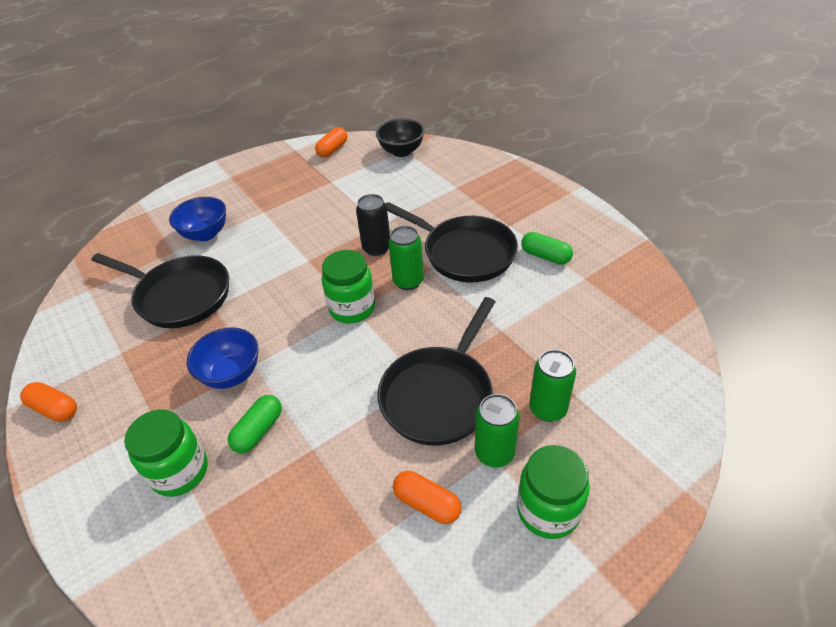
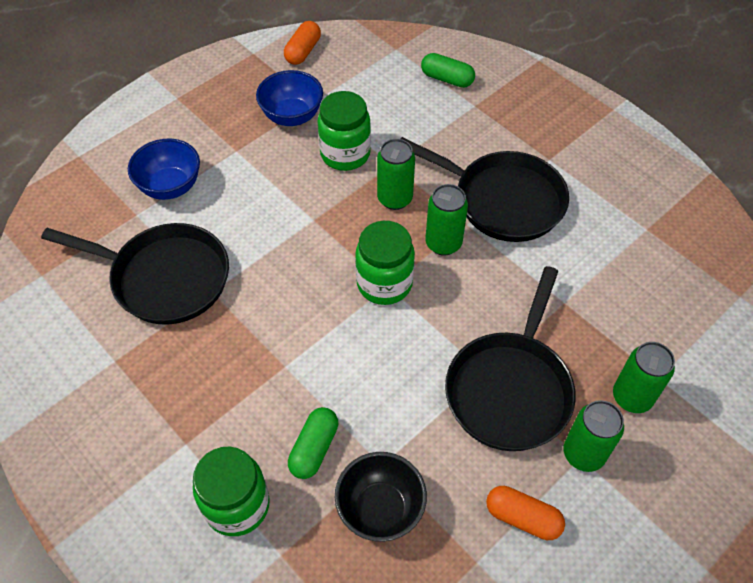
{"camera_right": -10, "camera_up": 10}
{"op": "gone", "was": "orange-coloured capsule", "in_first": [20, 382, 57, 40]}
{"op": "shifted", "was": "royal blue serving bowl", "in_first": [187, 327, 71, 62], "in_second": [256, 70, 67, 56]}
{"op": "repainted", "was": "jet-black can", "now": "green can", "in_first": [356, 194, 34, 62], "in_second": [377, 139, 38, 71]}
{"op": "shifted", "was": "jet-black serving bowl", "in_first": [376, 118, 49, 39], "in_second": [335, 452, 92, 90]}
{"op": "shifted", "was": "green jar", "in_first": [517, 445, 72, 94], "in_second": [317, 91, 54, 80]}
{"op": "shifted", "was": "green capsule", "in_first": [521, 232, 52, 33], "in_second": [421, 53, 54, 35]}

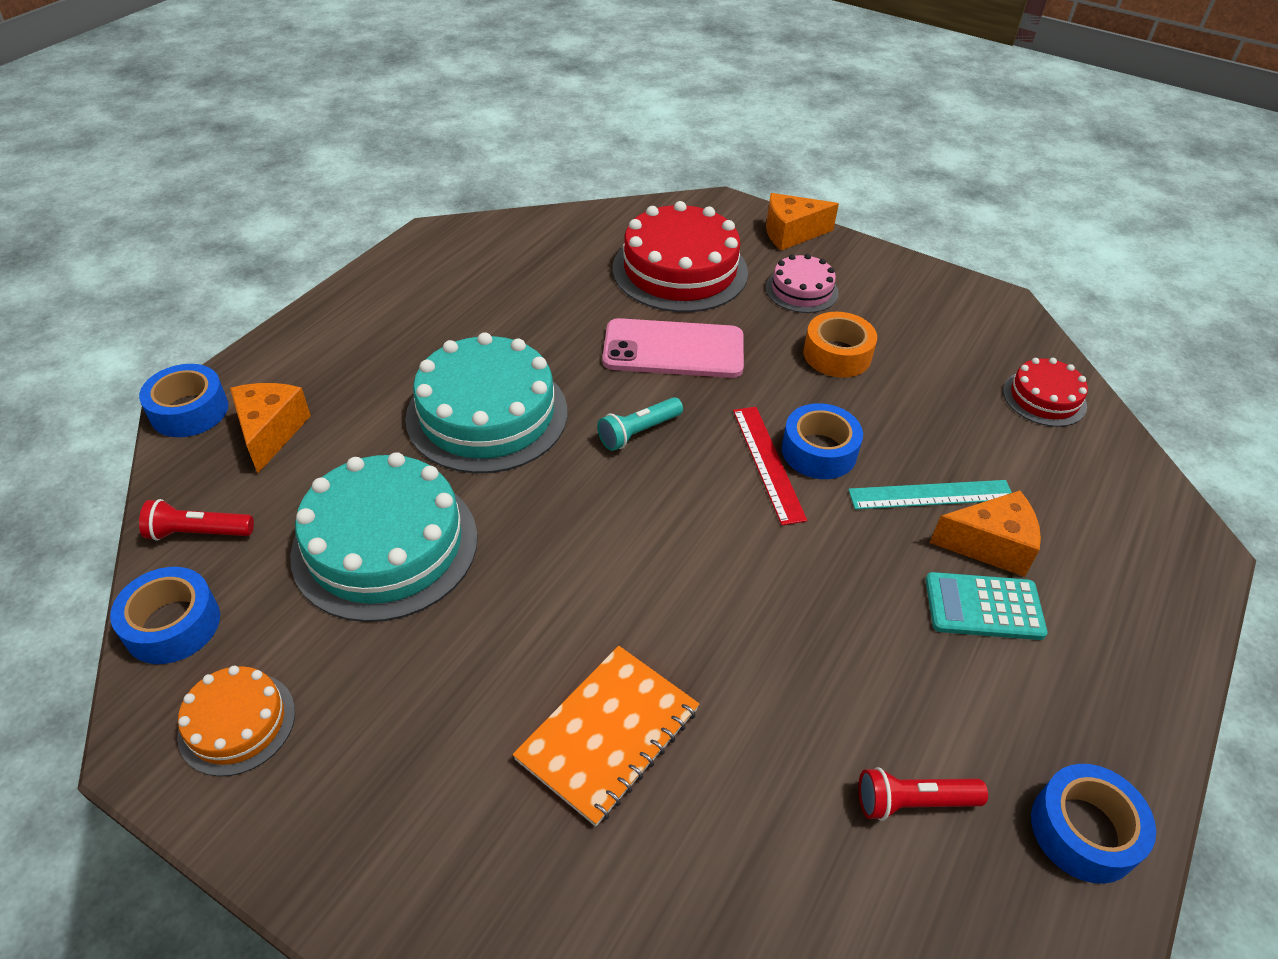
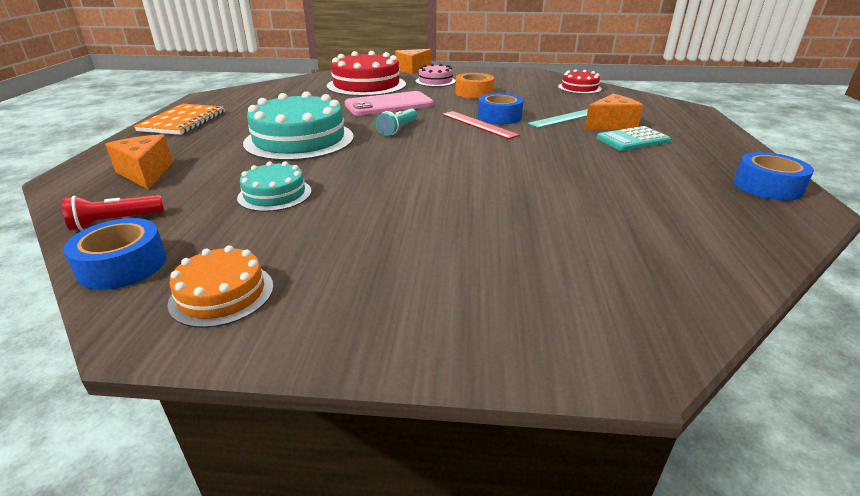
{"camera_right": -25, "camera_up": -15}
{"op": "gone", "was": "royal blue sticky tape", "in_first": [139, 364, 89, 73]}
{"op": "scaled", "was": "teal gateau", "in_first": [290, 452, 188, 170], "in_second": [237, 161, 74, 51], "ratio": 0.53}
{"op": "shifted", "was": "orange-coloured notebook", "in_first": [513, 646, 186, 181], "in_second": [134, 104, 91, 31]}
{"op": "gone", "was": "crimson flashlight", "in_first": [858, 767, 130, 54]}

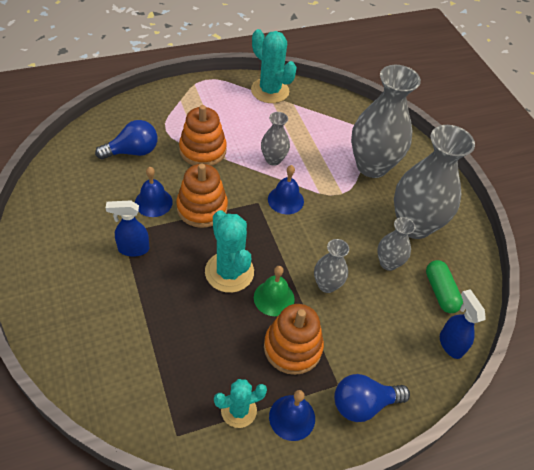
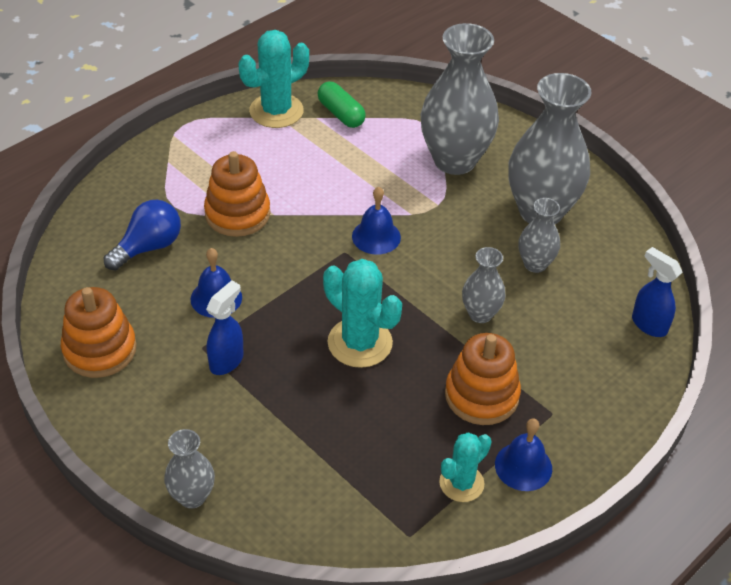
{"camera_right": -20, "camera_up": -5}
{"op": "rotated", "was": "royal blue spray bottle", "in_first": [106, 200, 43, 57], "in_second": [206, 280, 38, 95], "clockwise": 150}
{"op": "shifted", "was": "orange-coloured ring stacker", "in_first": [176, 164, 52, 64], "in_second": [61, 287, 76, 91]}
{"op": "rotated", "was": "teal prickly plant", "in_first": [251, 29, 46, 74], "in_second": [239, 30, 70, 98], "clockwise": -60}
{"op": "gone", "was": "green bell", "in_first": [254, 266, 41, 50]}
{"op": "shifted", "was": "gray vase", "in_first": [261, 112, 29, 54], "in_second": [164, 429, 51, 80]}
{"op": "gone", "was": "royal blue light bulb", "in_first": [334, 374, 76, 48]}
{"op": "shifted", "was": "green capsule", "in_first": [426, 260, 37, 53], "in_second": [318, 82, 48, 46]}

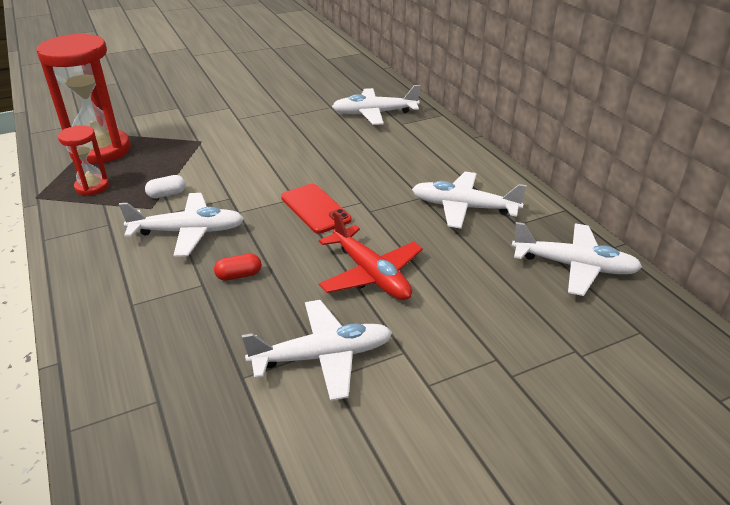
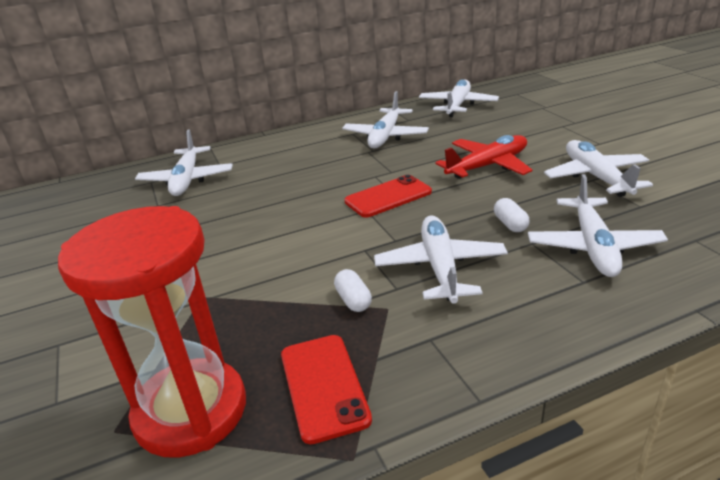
{"camera_right": -85, "camera_up": -5}
{"op": "swapped", "was": "crimson sandglass", "now": "crimson mobile phone", "in_first": [58, 125, 51, 71], "in_second": [281, 335, 91, 109]}
{"op": "repainted", "was": "crimson capsule", "now": "white capsule", "in_first": [214, 254, 47, 27], "in_second": [494, 198, 36, 34]}
{"op": "new", "now": "white aeroplane", "in_second": [528, 174, 140, 103]}

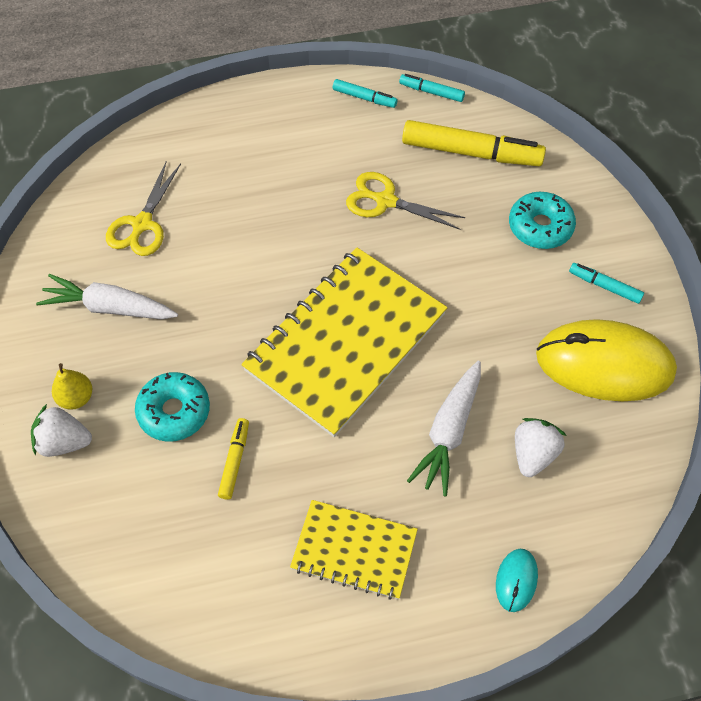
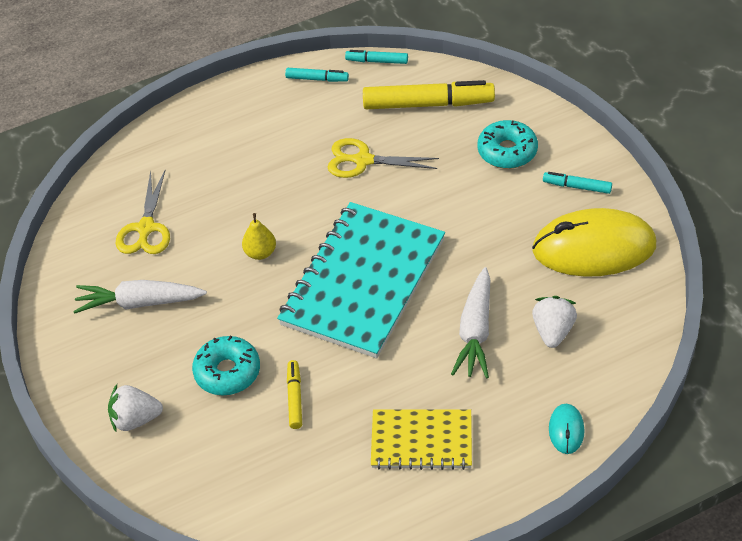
{"camera_right": -10, "camera_up": -10}
{"op": "shifted", "was": "yellow pear", "in_first": [52, 363, 40, 47], "in_second": [242, 213, 34, 47]}
{"op": "repainted", "was": "yellow notebook", "now": "teal notebook", "in_first": [241, 248, 206, 189], "in_second": [277, 202, 168, 157]}

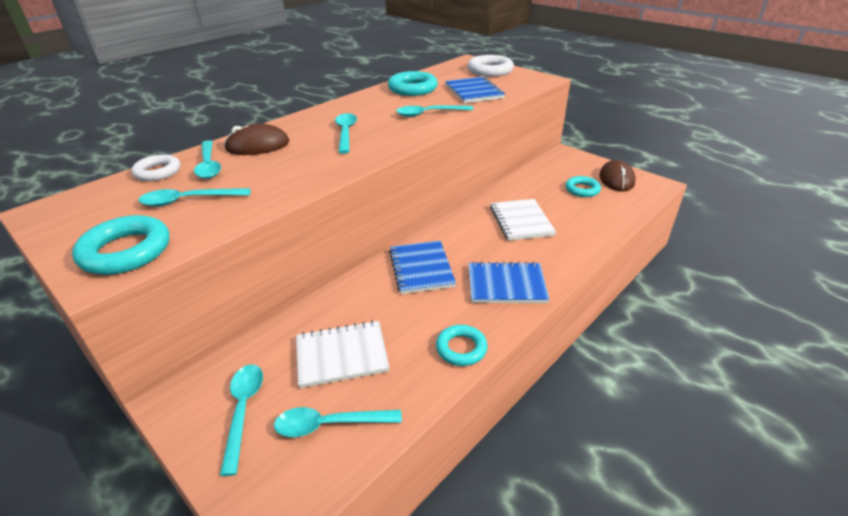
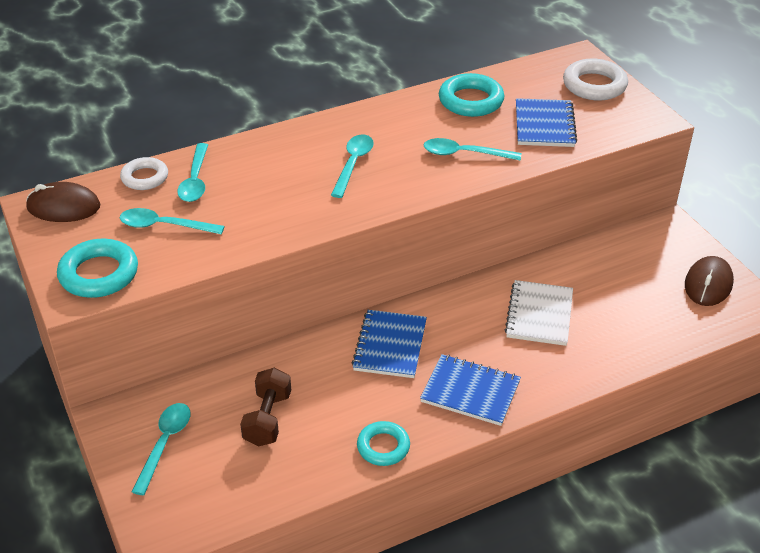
{"camera_right": 20, "camera_up": 5}
{"op": "shifted", "was": "dark brown mouse", "in_first": [224, 124, 65, 31], "in_second": [26, 182, 74, 40]}
{"op": "gone", "was": "teal spoon", "in_first": [274, 407, 128, 30]}
{"op": "swapped", "was": "white notebook", "now": "dark brown free weight", "in_first": [296, 320, 94, 68], "in_second": [240, 368, 51, 79]}
{"op": "gone", "was": "teal ring", "in_first": [565, 176, 36, 21]}

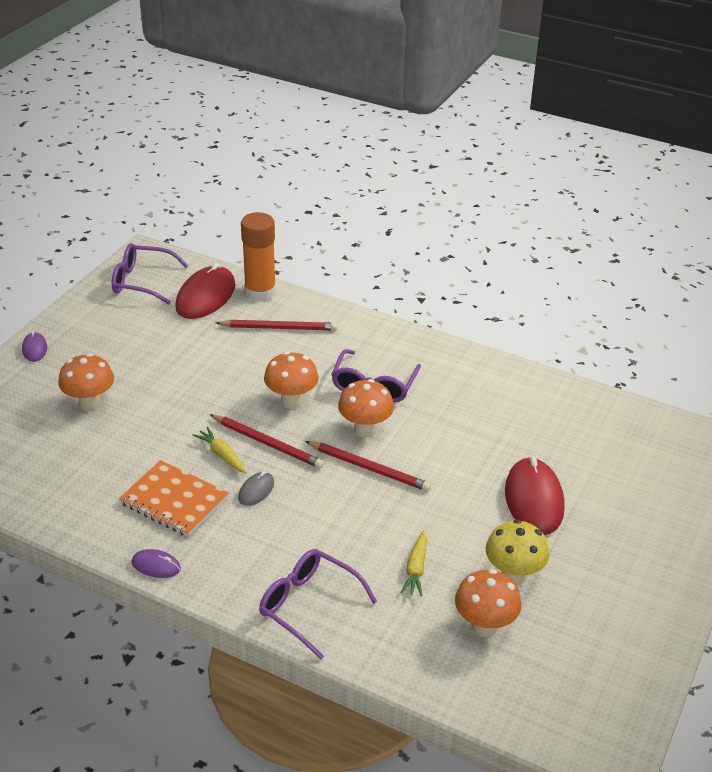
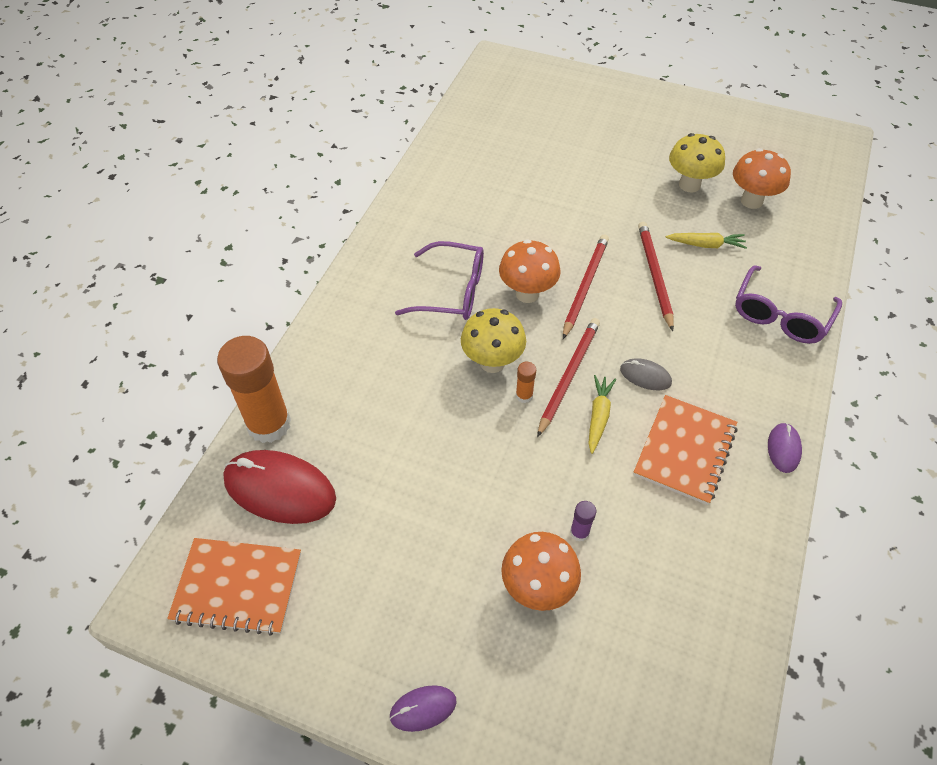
{"camera_right": -95, "camera_up": 15}
{"op": "swapped", "was": "purple spectacles", "now": "orange-coloured notebook", "in_first": [112, 243, 77, 62], "in_second": [167, 538, 134, 97]}
{"op": "rotated", "was": "yellow carrot", "in_first": [193, 427, 54, 46], "in_second": [588, 375, 28, 79], "clockwise": 150}
{"op": "shifted", "was": "crimson lead pencil", "in_first": [216, 320, 122, 11], "in_second": [638, 222, 36, 109]}
{"op": "repainted", "was": "orange-coloured mushroom", "now": "yellow mushroom", "in_first": [264, 351, 55, 58], "in_second": [461, 308, 65, 65]}
{"op": "gone", "was": "crimson mouse", "in_first": [505, 456, 60, 79]}
{"op": "new", "now": "orange-coloured stick of glue", "in_second": [516, 362, 20, 41]}
{"op": "new", "now": "purple stick of glue", "in_second": [570, 501, 26, 41]}

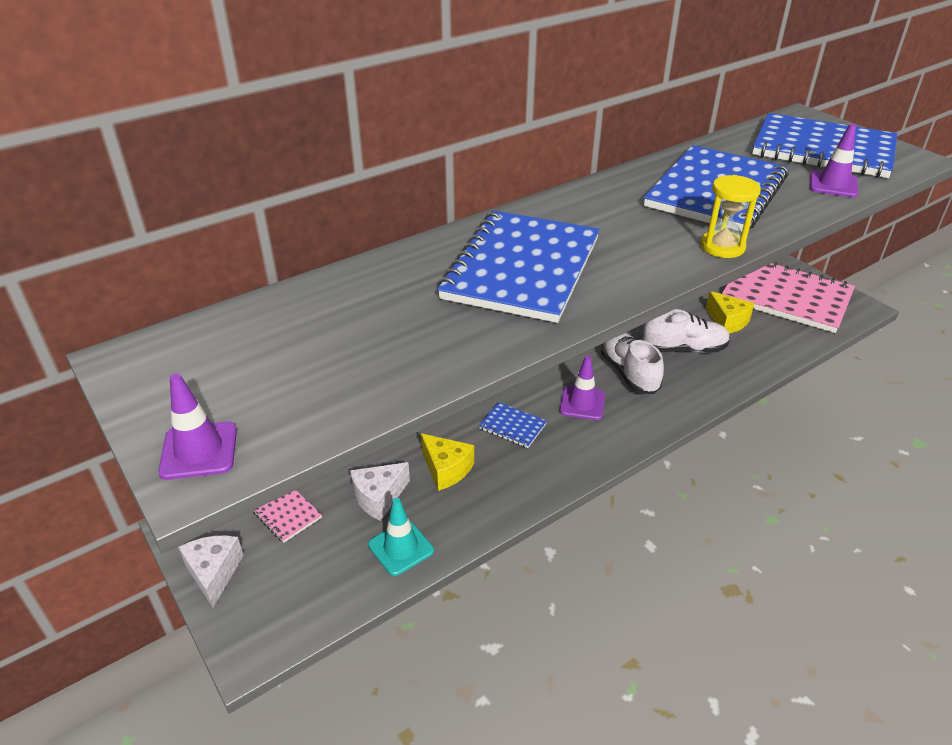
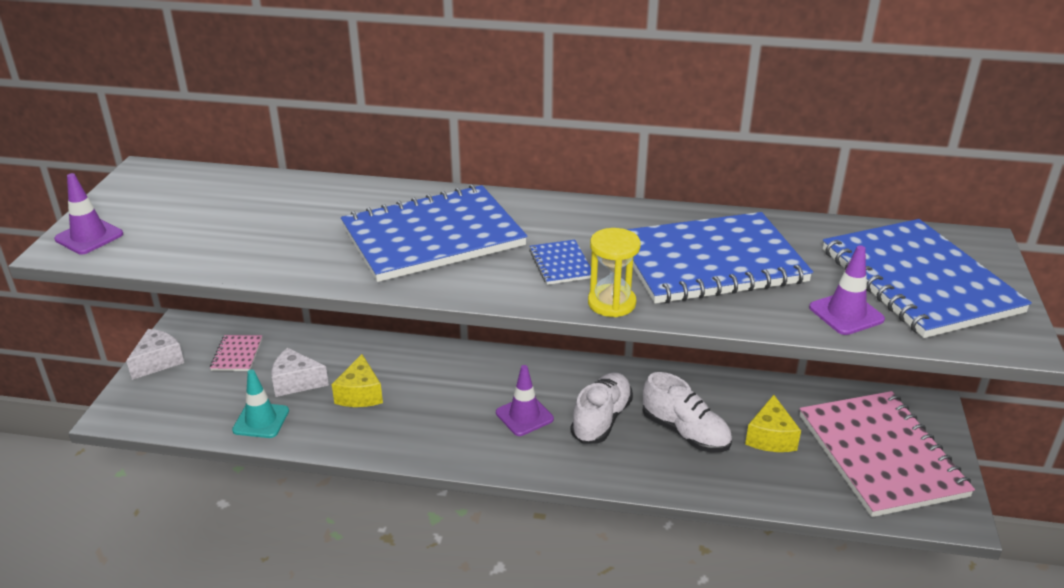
{"camera_right": 45, "camera_up": -5}
{"op": "shifted", "was": "royal blue notebook", "in_first": [479, 402, 68, 46], "in_second": [529, 240, 62, 45]}

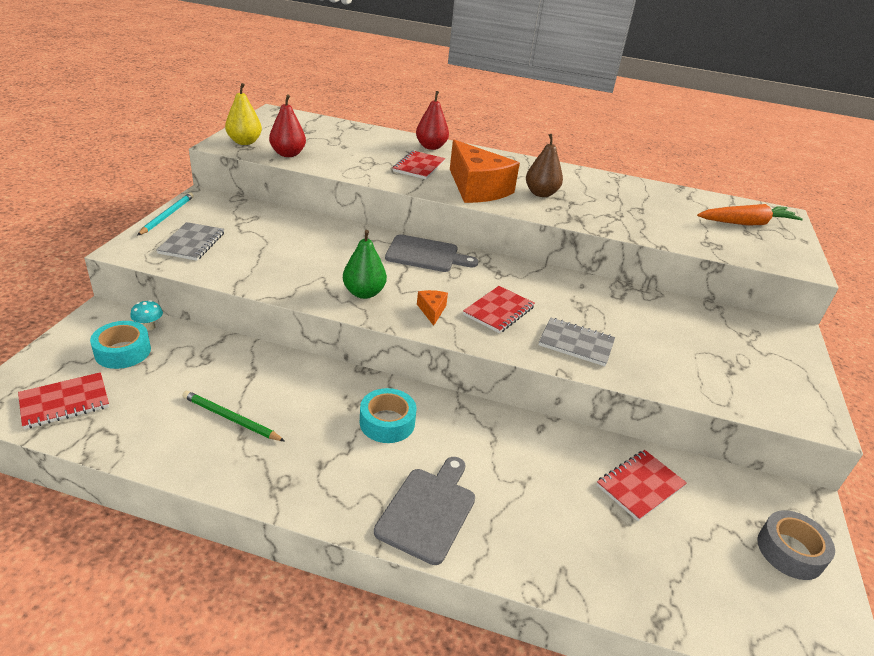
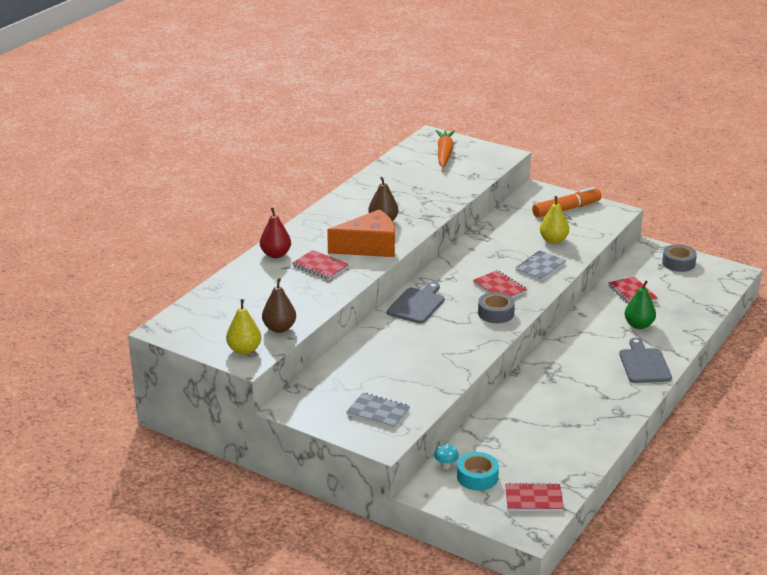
{"camera_right": -70, "camera_up": -5}
{"op": "rotated", "was": "crimson notebook", "in_first": [18, 372, 91, 57], "in_second": [505, 483, 59, 28], "clockwise": -75}
{"op": "gone", "was": "teal lead pencil", "in_first": [137, 193, 57, 43]}
{"op": "gone", "was": "green lead pencil", "in_first": [182, 391, 103, 50]}
{"op": "repainted", "was": "crimson pear", "now": "dark brown pear", "in_first": [269, 95, 37, 62], "in_second": [262, 278, 34, 55]}
{"op": "shifted", "was": "green pear", "in_first": [343, 230, 44, 69], "in_second": [624, 280, 32, 49]}
{"op": "gone", "was": "teal sticky tape", "in_first": [360, 388, 57, 55]}
{"op": "rotated", "was": "gray bread board", "in_first": [374, 457, 101, 108], "in_second": [619, 338, 53, 45], "clockwise": 45}
{"op": "swapped", "was": "orange-coloured cheese wedge", "now": "gray sticky tape", "in_first": [417, 290, 31, 36], "in_second": [478, 292, 37, 31]}
{"op": "new", "now": "orange-coloured marker", "in_second": [532, 187, 70, 31]}
{"op": "new", "now": "yellow pear", "in_second": [540, 196, 29, 48]}

